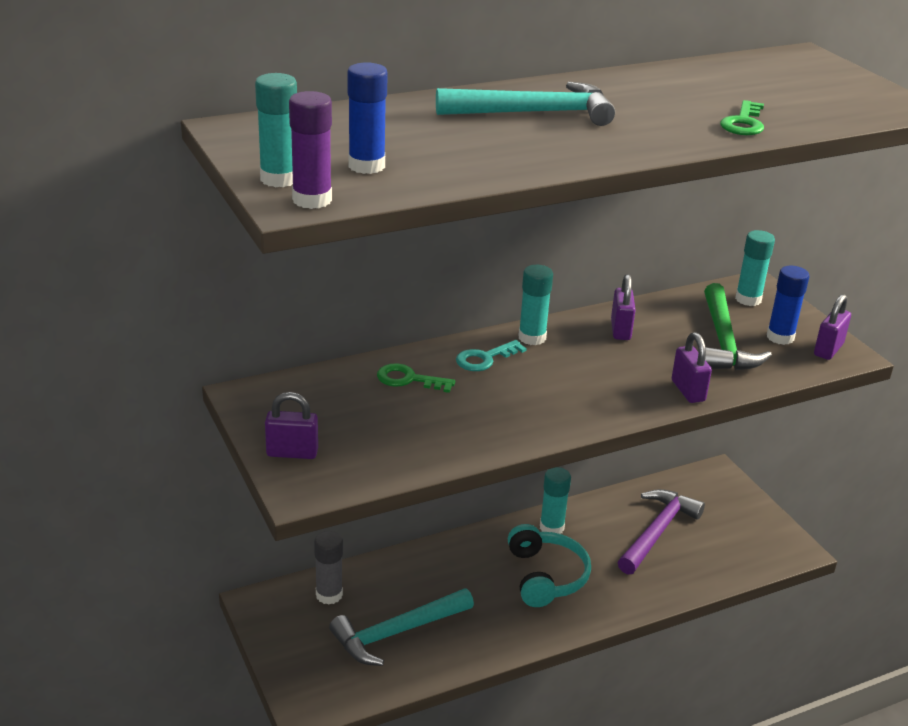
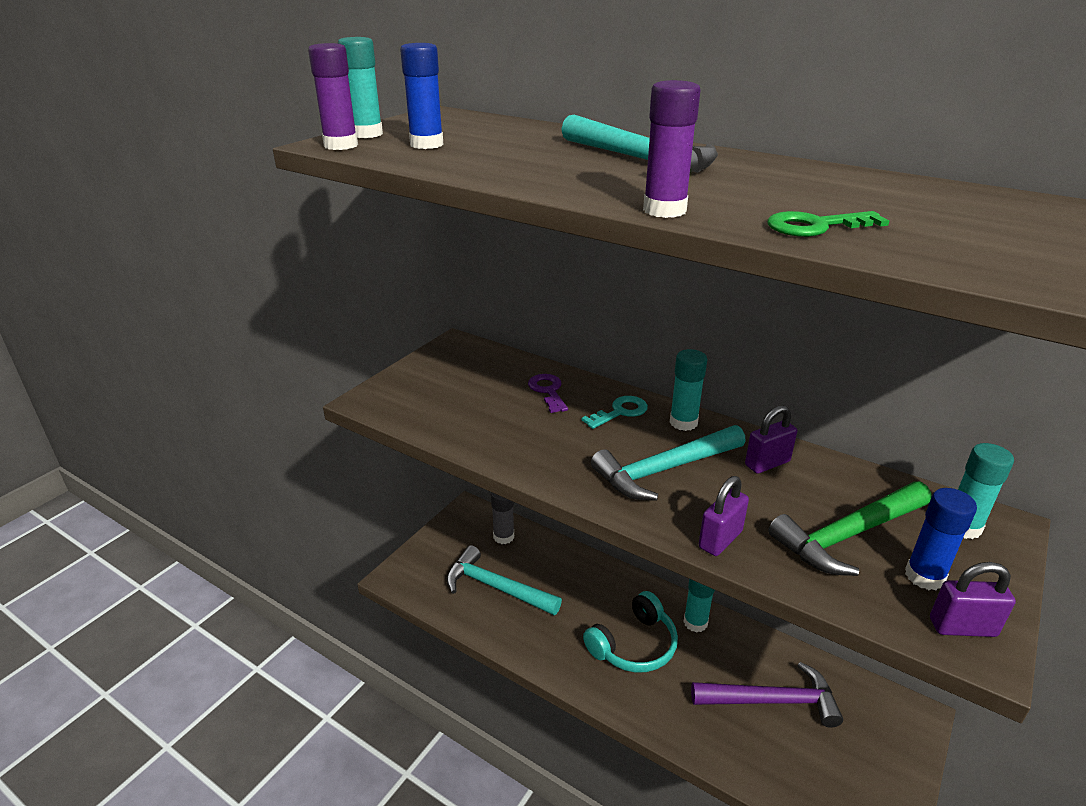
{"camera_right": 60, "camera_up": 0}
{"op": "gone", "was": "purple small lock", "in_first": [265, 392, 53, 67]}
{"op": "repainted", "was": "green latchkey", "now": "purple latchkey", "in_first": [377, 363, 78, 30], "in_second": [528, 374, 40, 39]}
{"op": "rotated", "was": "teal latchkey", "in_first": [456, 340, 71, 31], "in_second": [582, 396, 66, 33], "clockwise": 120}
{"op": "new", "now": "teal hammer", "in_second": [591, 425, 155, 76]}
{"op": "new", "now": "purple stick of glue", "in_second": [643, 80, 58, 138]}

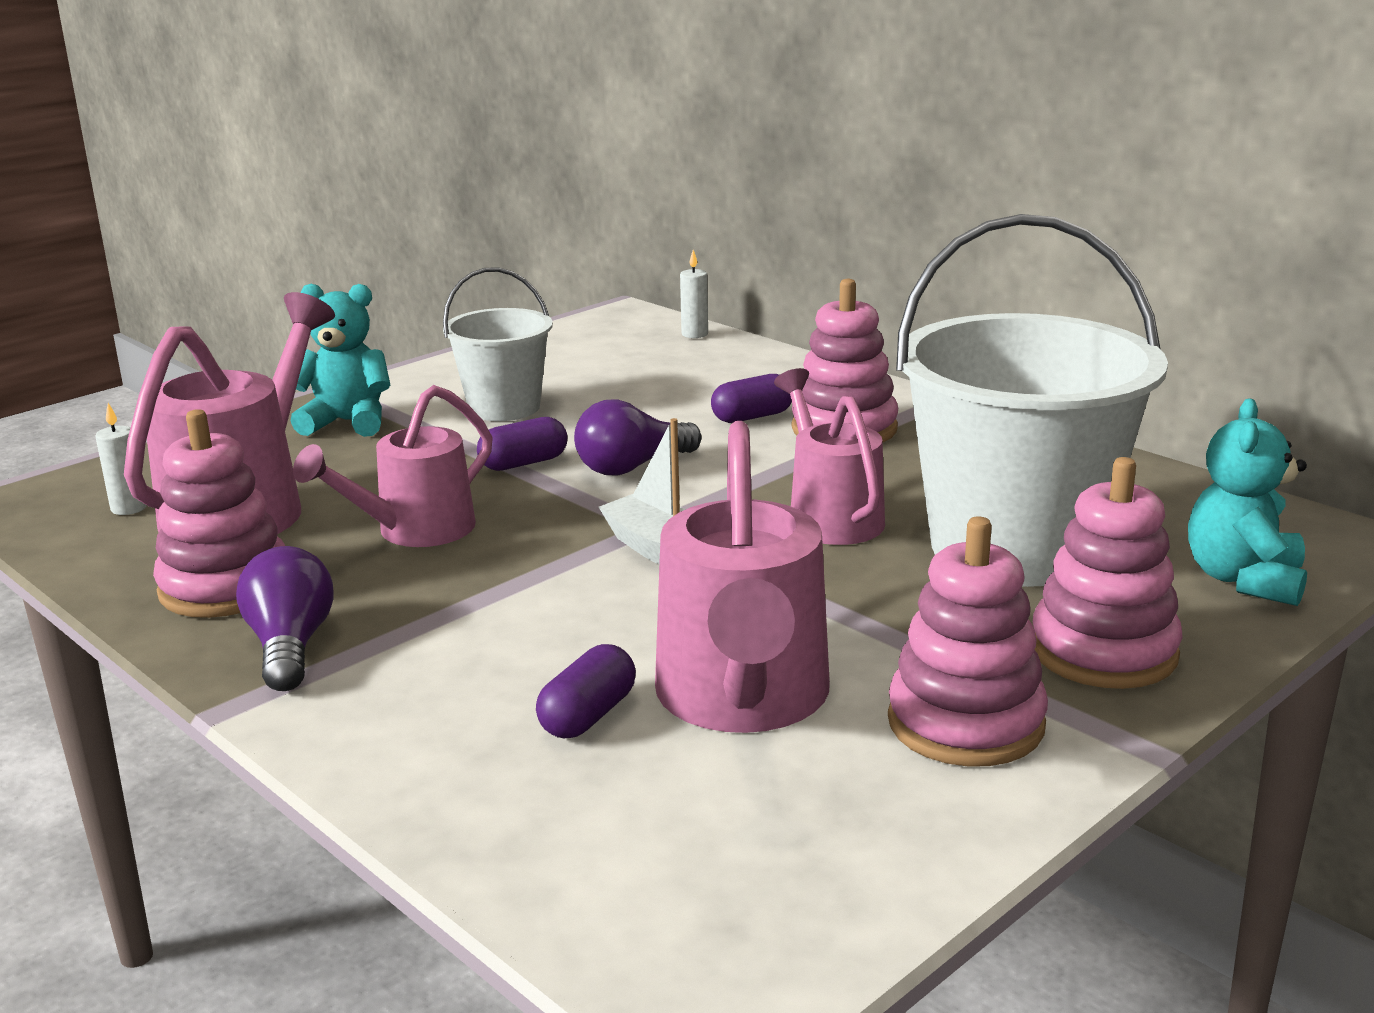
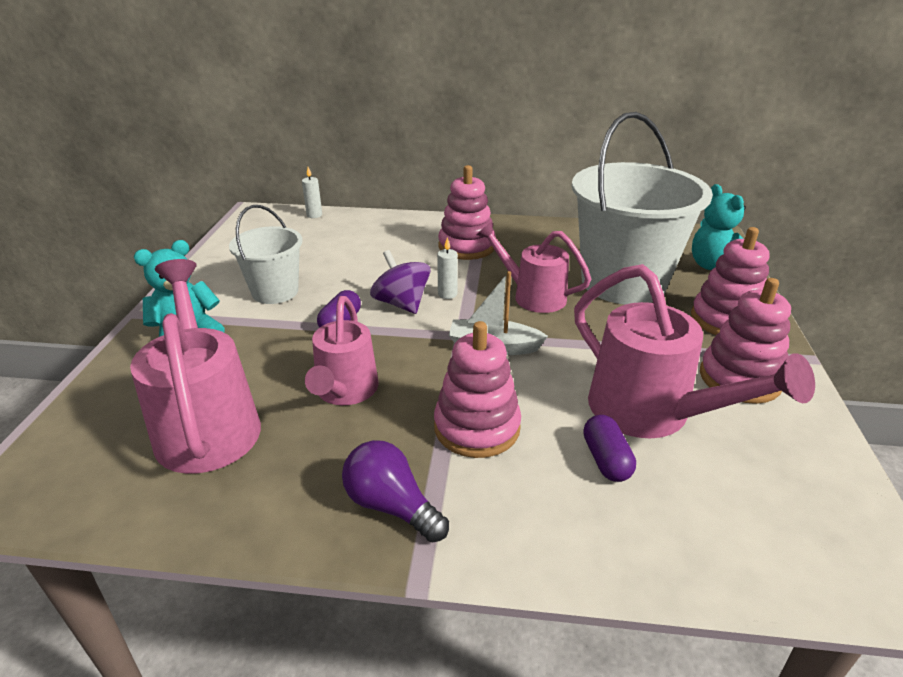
{"camera_right": -40, "camera_up": 10}
{"op": "shifted", "was": "white candle", "in_first": [95, 403, 52, 112], "in_second": [437, 237, 21, 62]}
{"op": "shifted", "was": "rosy ring stacker", "in_first": [153, 409, 132, 209], "in_second": [434, 321, 87, 137]}
{"op": "swapped", "was": "purple light bulb", "now": "purple spinning top", "in_first": [574, 399, 128, 76], "in_second": [370, 250, 60, 64]}
{"op": "gone", "was": "purple capsule", "in_first": [711, 374, 81, 49]}

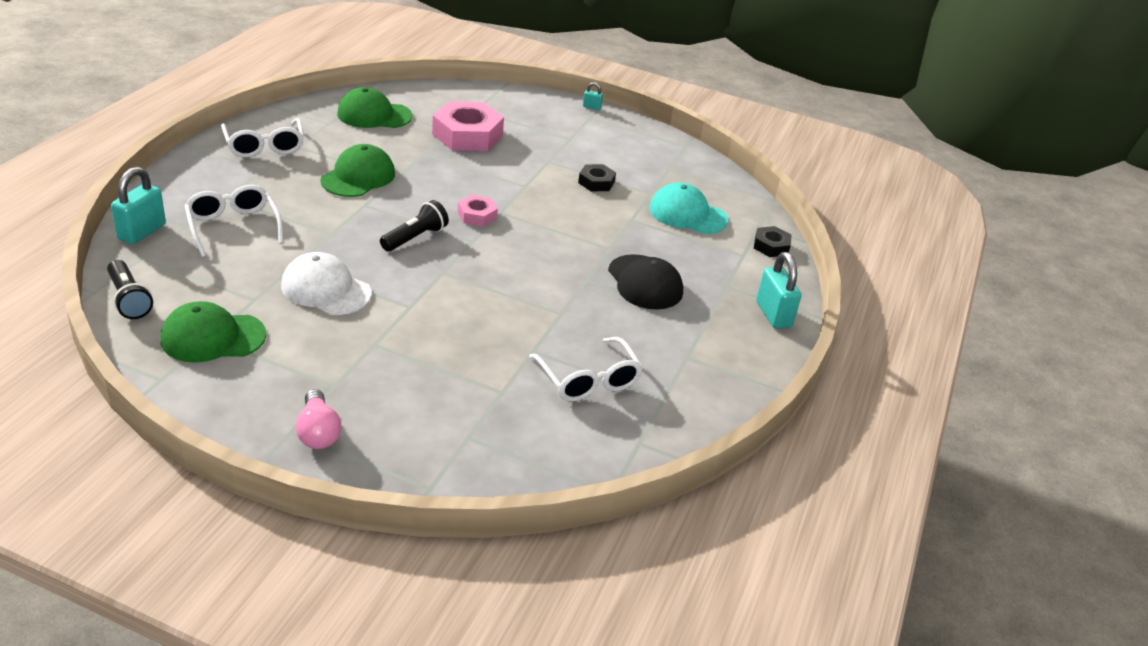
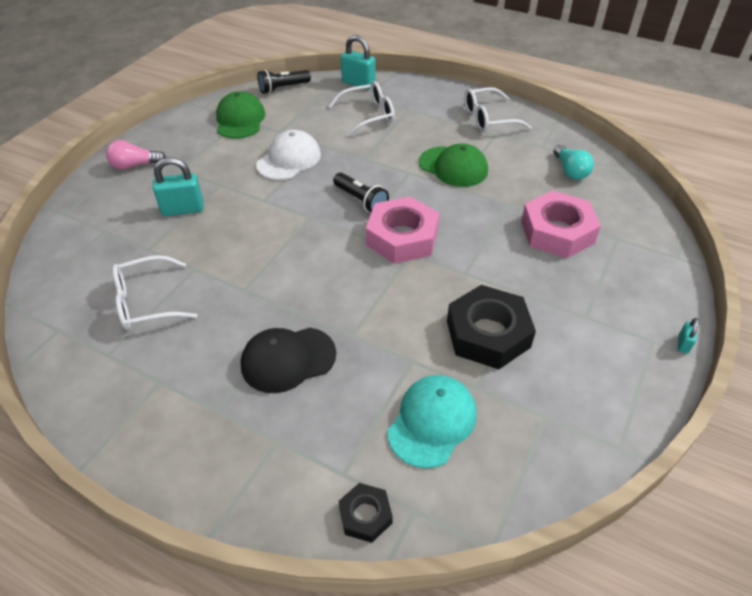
{"camera_right": 100, "camera_up": 10}
{"op": "swapped", "was": "green peaked cap", "now": "teal light bulb", "in_first": [337, 87, 75, 41], "in_second": [554, 144, 40, 36]}
{"op": "scaled", "was": "rosy nut", "in_first": [458, 195, 40, 32], "in_second": [366, 196, 73, 68], "ratio": 1.95}
{"op": "scaled", "was": "jet-black nut", "in_first": [578, 164, 38, 27], "in_second": [447, 285, 89, 84], "ratio": 1.95}
{"op": "shifted", "was": "teal small lock", "in_first": [756, 252, 46, 77], "in_second": [153, 157, 51, 59]}

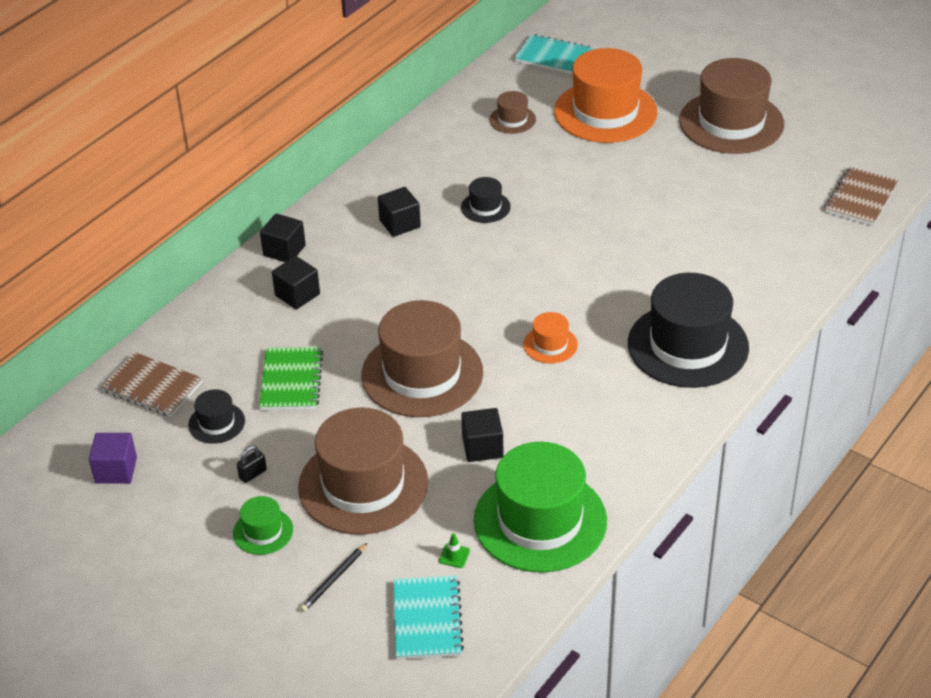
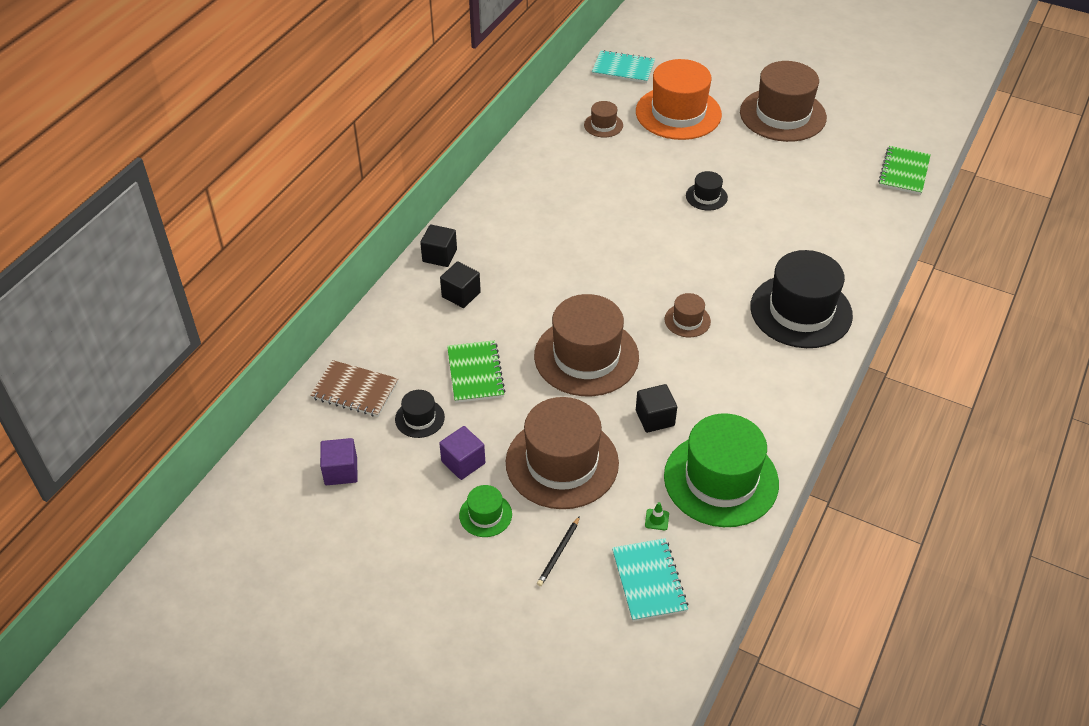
{"camera_right": -10, "camera_up": 5}
{"op": "swapped", "was": "jet-black small lock", "now": "purple solid cube", "in_first": [237, 446, 30, 37], "in_second": [439, 426, 46, 54]}
{"op": "gone", "was": "jet-black solid cube", "in_first": [378, 187, 43, 50]}
{"op": "shifted", "was": "jet-black hat", "in_first": [461, 177, 50, 46], "in_second": [686, 171, 42, 40]}
{"op": "repainted", "was": "orange-coloured hat", "now": "dark brown hat", "in_first": [523, 312, 55, 52], "in_second": [665, 293, 46, 44]}
{"op": "repainted", "was": "dark brown notebook", "now": "green notebook", "in_first": [825, 166, 73, 60], "in_second": [878, 146, 53, 49]}

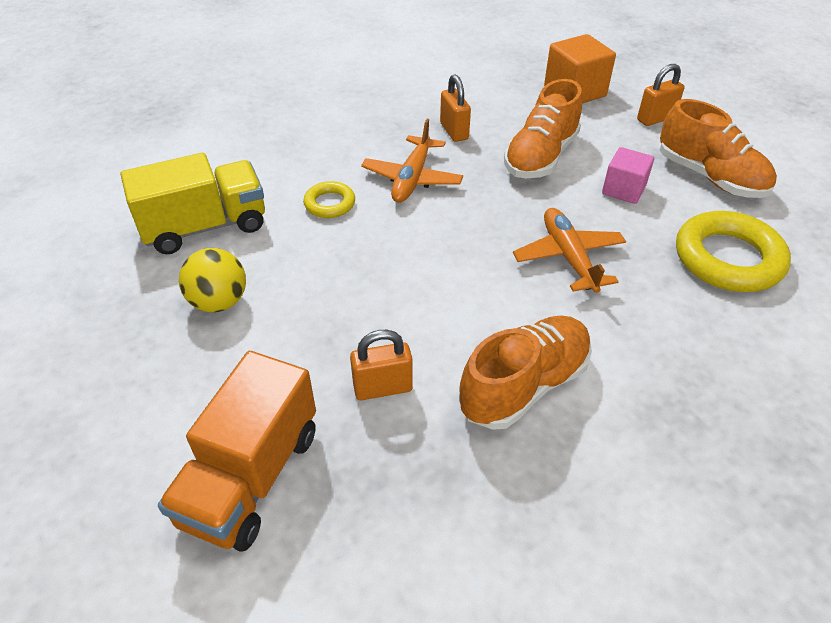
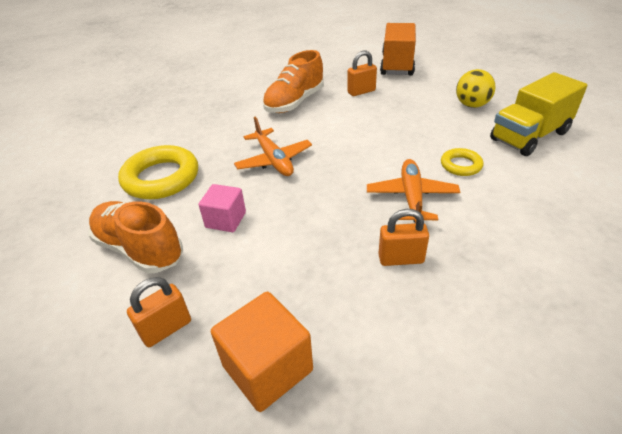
{"camera_right": 170, "camera_up": -5}
{"op": "rotated", "was": "orange-coloured small lock", "in_first": [440, 74, 31, 68], "in_second": [378, 209, 51, 57], "clockwise": -60}
{"op": "gone", "was": "orange-coloured lace-up shoe", "in_first": [504, 79, 78, 99]}

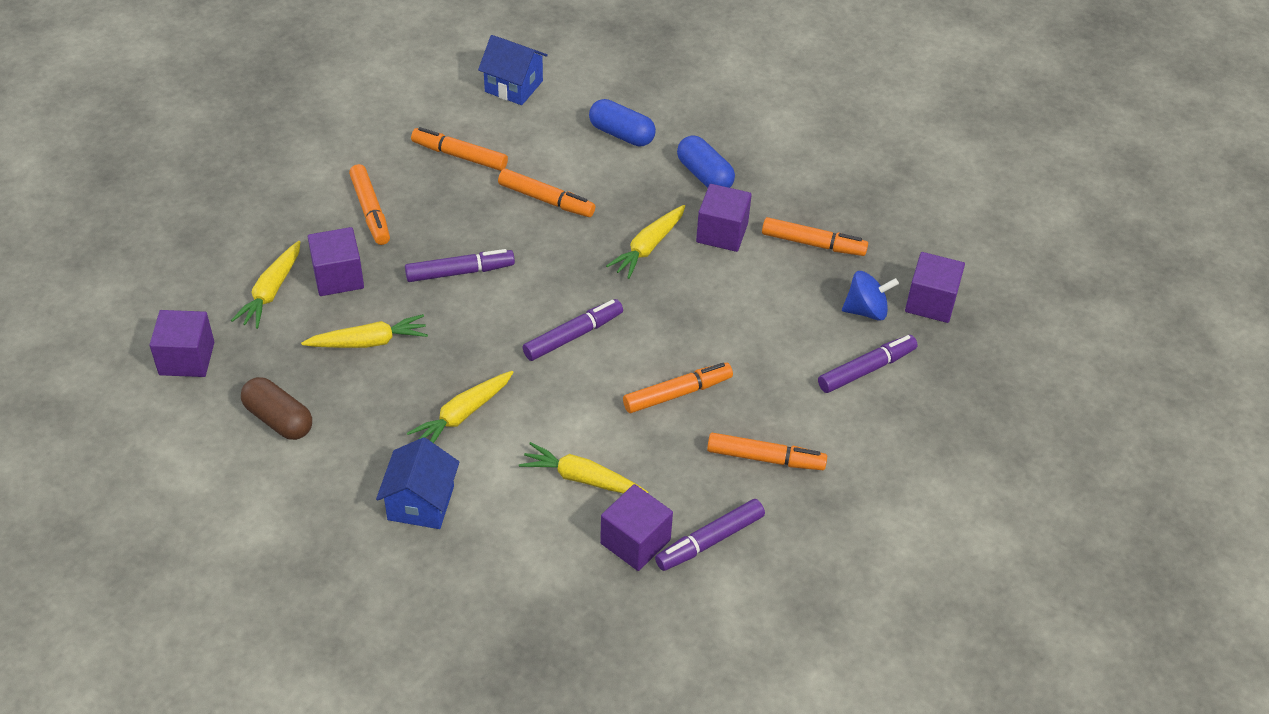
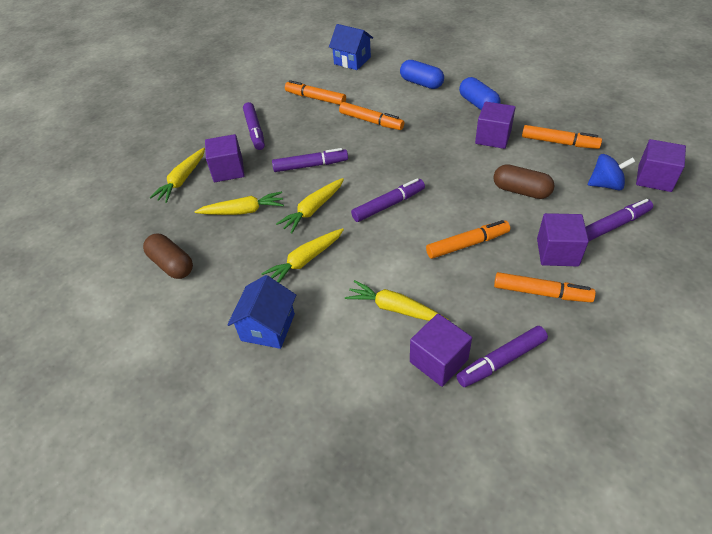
{"camera_right": 10, "camera_up": 0}
{"op": "shifted", "was": "purple solid cube", "in_first": [150, 310, 64, 67], "in_second": [537, 213, 52, 54]}
{"op": "repainted", "was": "orange-coloured marker", "now": "purple marker", "in_first": [349, 164, 41, 81], "in_second": [243, 102, 22, 48]}
{"op": "shifted", "was": "yellow carrot", "in_first": [606, 205, 79, 74], "in_second": [276, 178, 68, 56]}
{"op": "new", "now": "dark brown capsule", "in_second": [493, 164, 62, 35]}

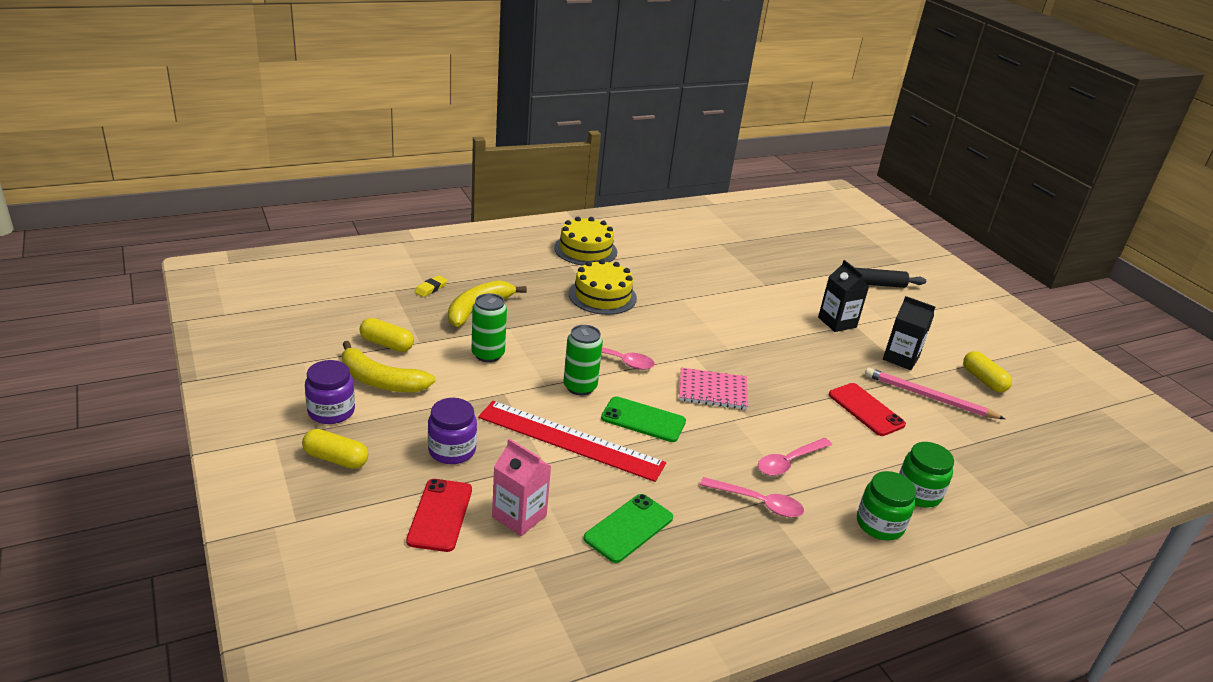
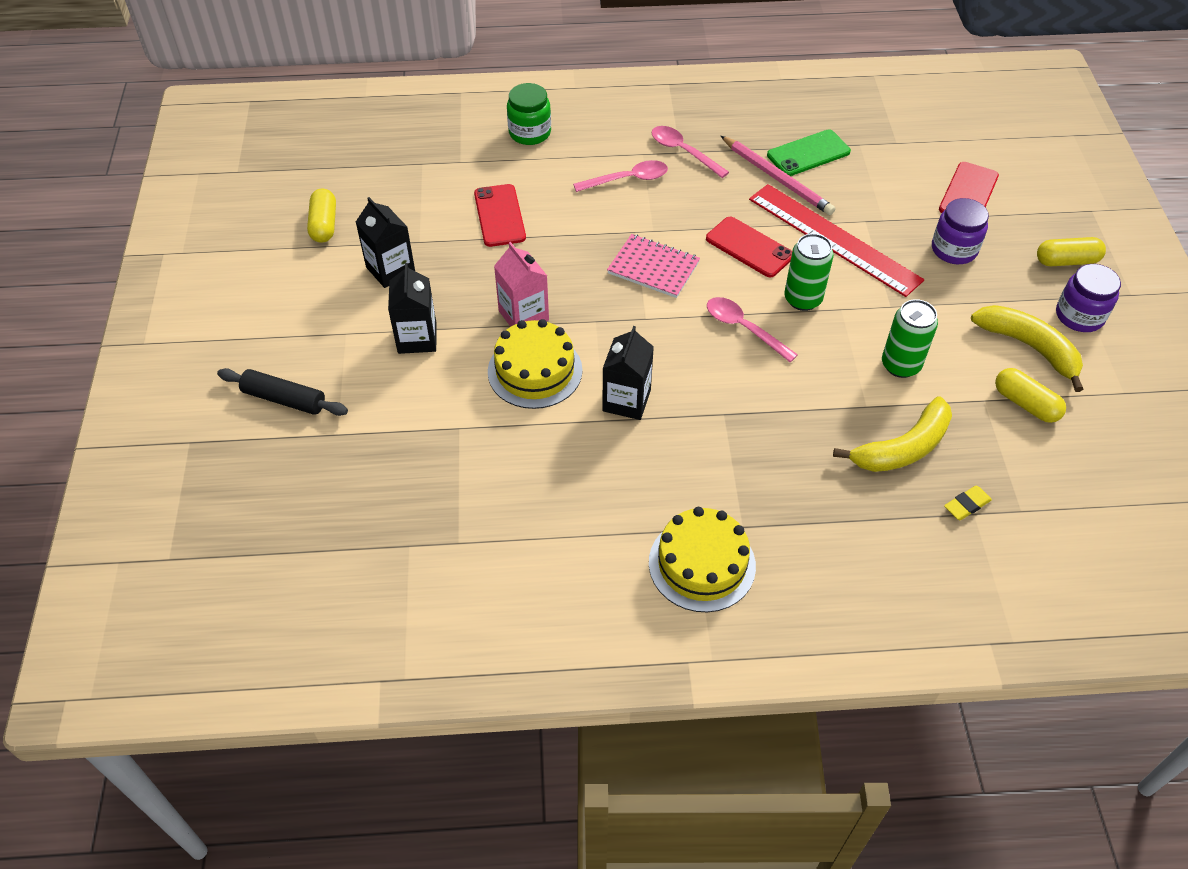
{"camera_right": -155, "camera_up": 20}
{"op": "rotated", "was": "yellow capsule", "in_first": [302, 429, 66, 40], "in_second": [1037, 237, 69, 29], "clockwise": -45}
{"op": "shifted", "was": "rosy juice carton", "in_first": [492, 439, 59, 97], "in_second": [494, 242, 55, 85]}
{"op": "shifted", "was": "yellow gateau", "in_first": [569, 259, 68, 56], "in_second": [488, 319, 95, 90]}
{"op": "repainted", "was": "green mobile phone", "now": "crimson mobile phone", "in_first": [601, 396, 85, 46], "in_second": [706, 217, 86, 61]}
{"op": "gone", "was": "green jar", "in_first": [857, 471, 59, 69]}
{"op": "shifted", "was": "rosy lead pencil", "in_first": [865, 368, 140, 51], "in_second": [721, 136, 114, 79]}
{"op": "new", "now": "jet-black juice carton", "in_second": [602, 326, 52, 94]}

